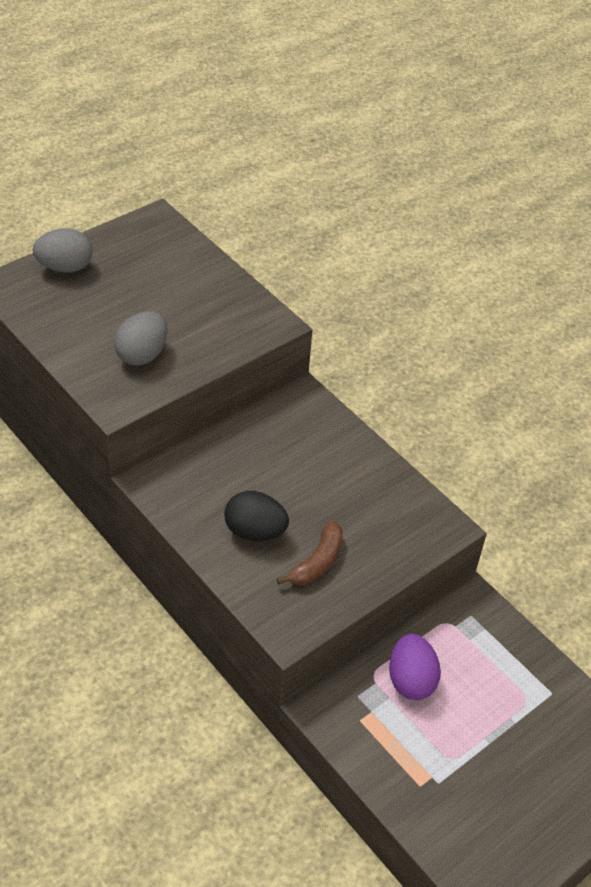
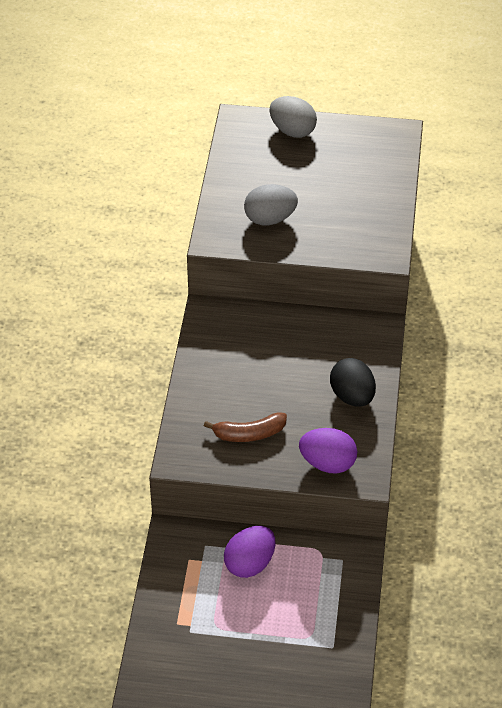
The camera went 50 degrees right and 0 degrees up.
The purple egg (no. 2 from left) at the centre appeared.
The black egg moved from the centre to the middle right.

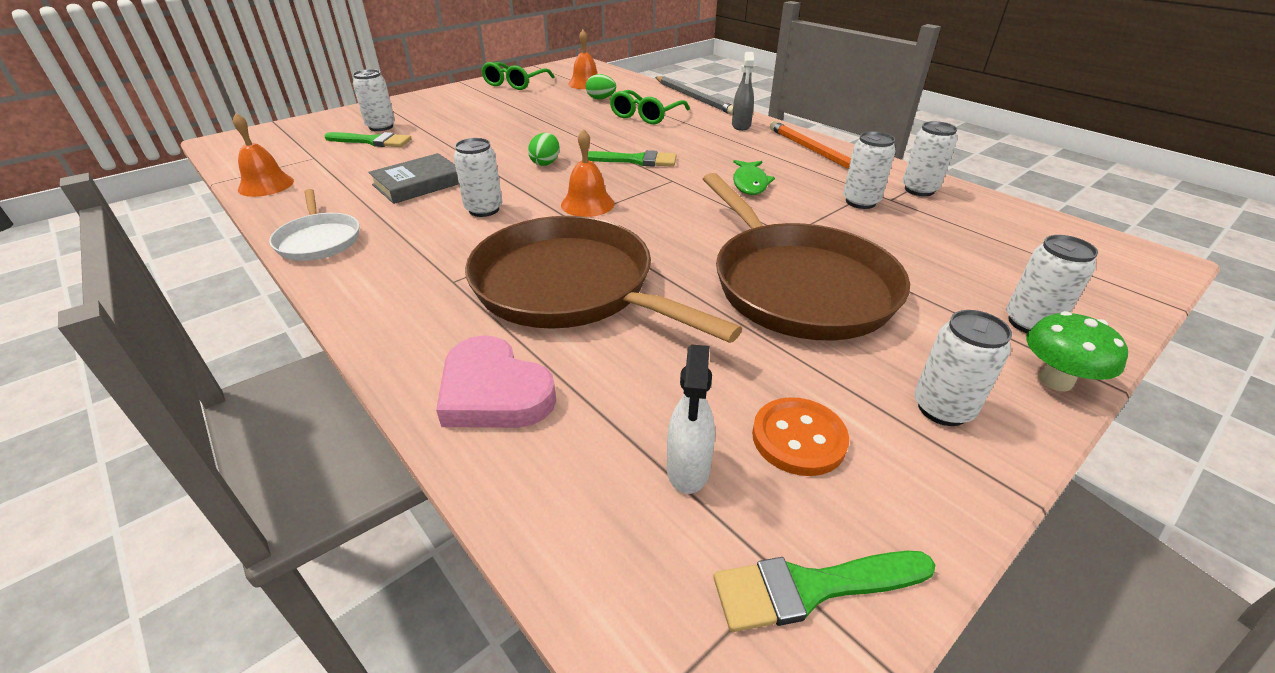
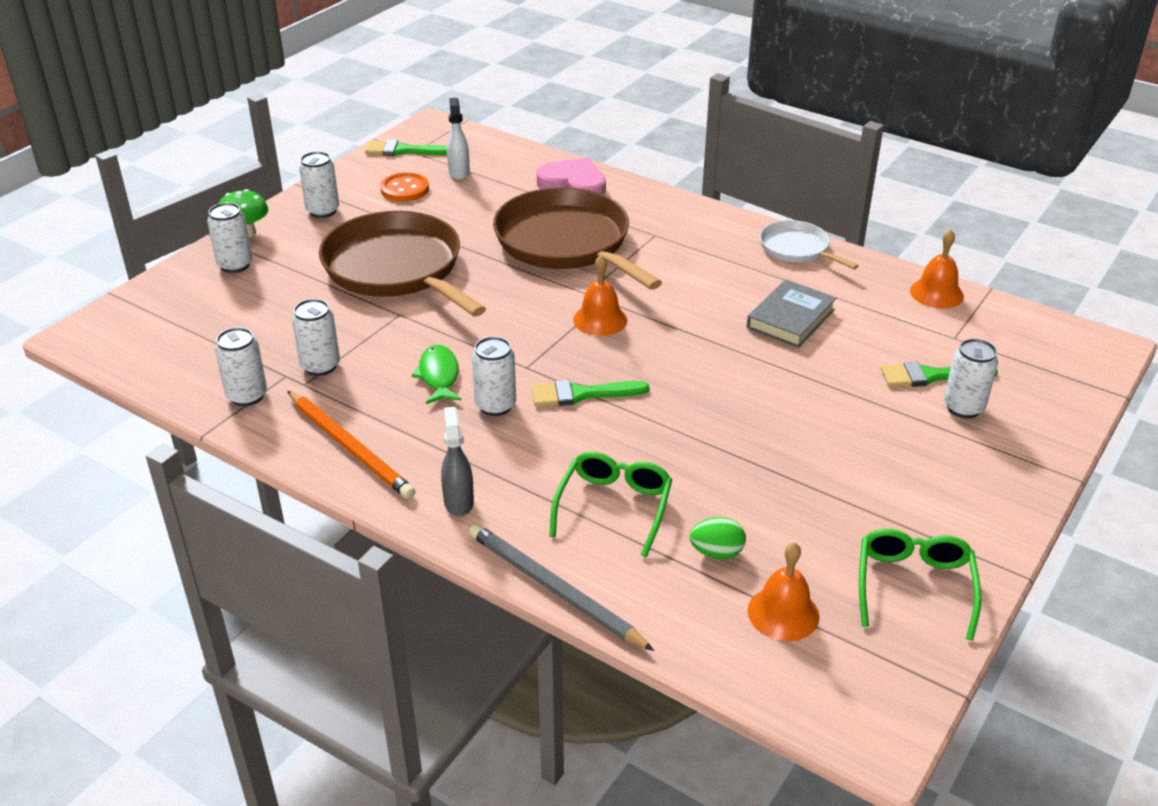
The camera went 165 degrees right and 0 degrees up.
The green brush (no. 3 from left in the first image) at the bottom centre turned 150 degrees counterclockwise.
The white can (no. 2 from left in the first image) moved from the top centre to the centre.
The brown pan (no. 1 from left in the first image) at the centre turned 150 degrees counterclockwise.
The green egg (no. 1 from left) at the top centre disappeared.

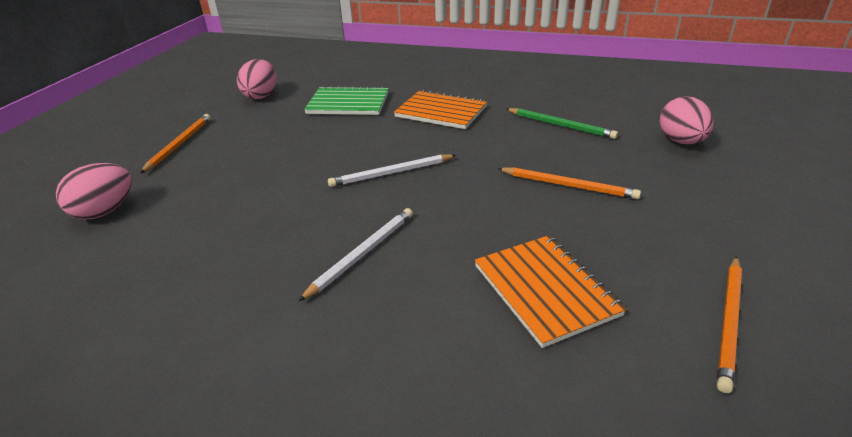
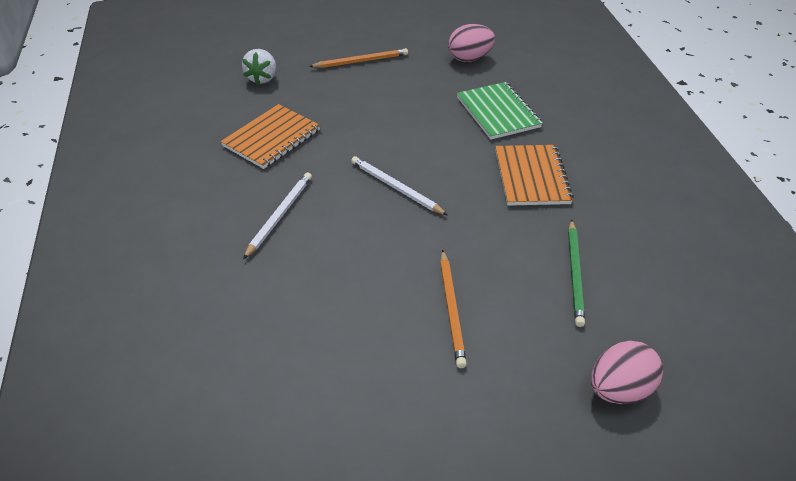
The camera went 60 degrees right and 10 degrees up.
The orange notebook (no. 2 from left in the first image) moved from the centre to the top centre.
The pink egg (no. 1 from left) at the middle left was replaced by the white strawberry at the top left.
The white pencil (no. 1 from left) at the centre turned 75 degrees counterclockwise.
The orange pencil (no. 3 from left) at the bottom right disappeared.

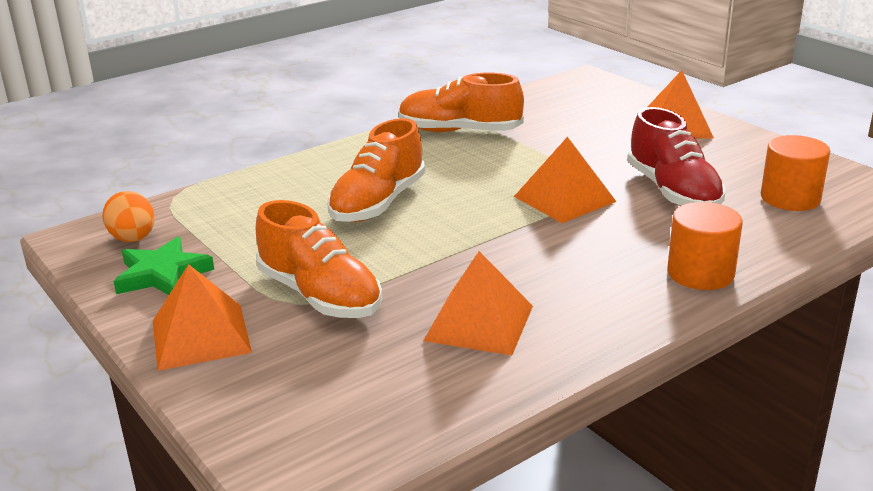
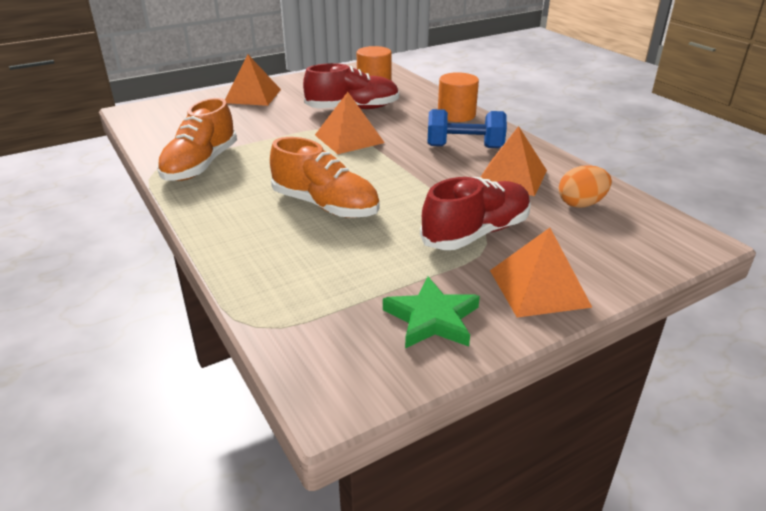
The camera went 85 degrees left and 5 degrees up.
The orange shoe (no. 1 from left) at the centre became the red shoe (no. 2 from left) at the centre.
The blue dumbbell at the top centre appeared.
The orange egg moved from the middle left to the middle right.

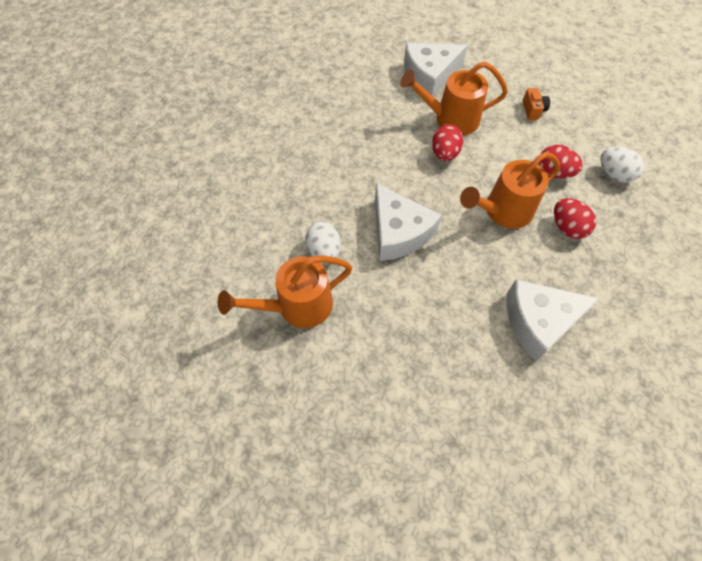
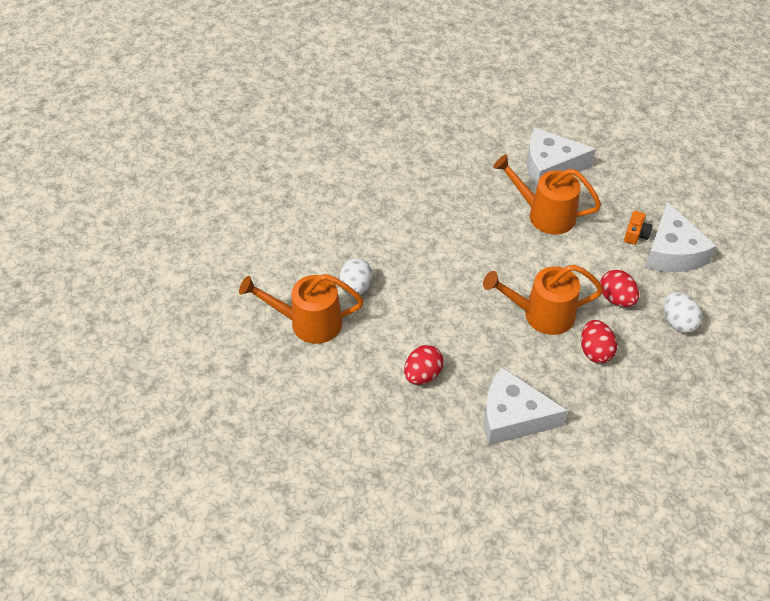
The camera went 25 degrees right and 10 degrees down.
The red egg (no. 1 from left) moved from the top centre to the centre.
The white cheese (no. 1 from left in the first image) moved from the centre to the middle right.

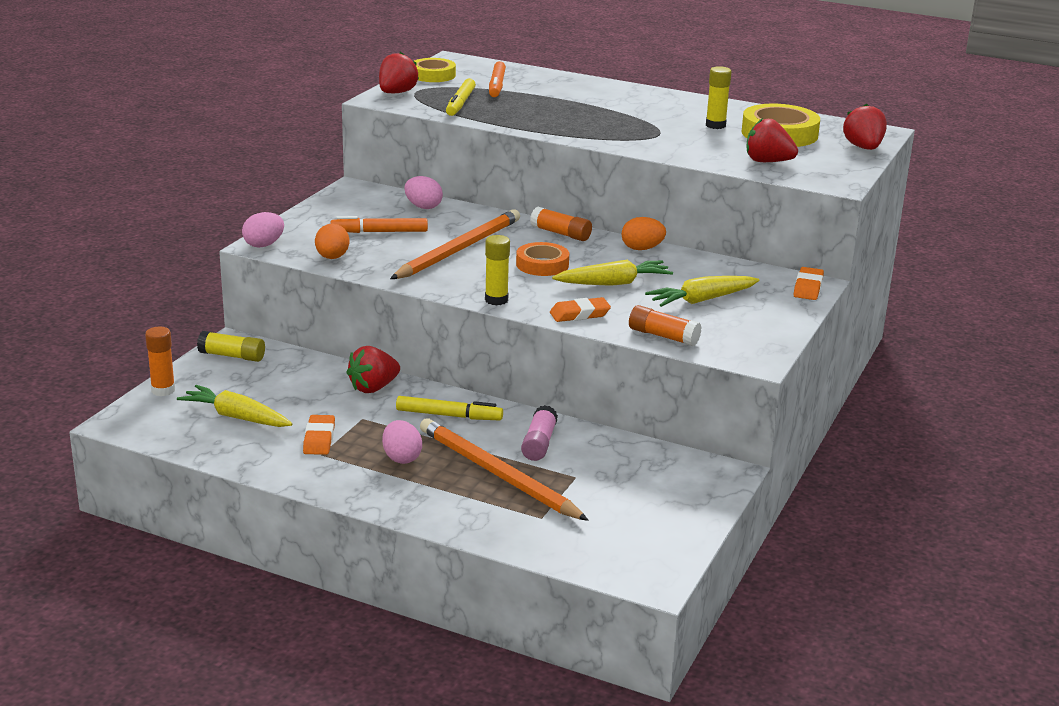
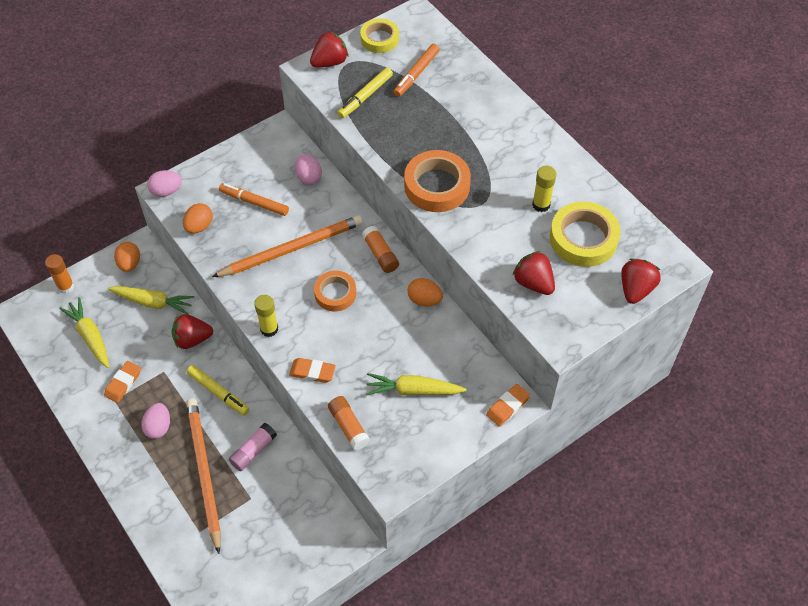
The camera went 30 degrees right and 30 degrees up.
The yellow carrot (no. 2 from left) moved from the centre to the middle left.
The yellow glue stick (no. 1 from left) at the middle left was replaced by the orange egg (no. 1 from left) at the middle left.
The orange tape (no. 2 from left) at the top centre appeared.

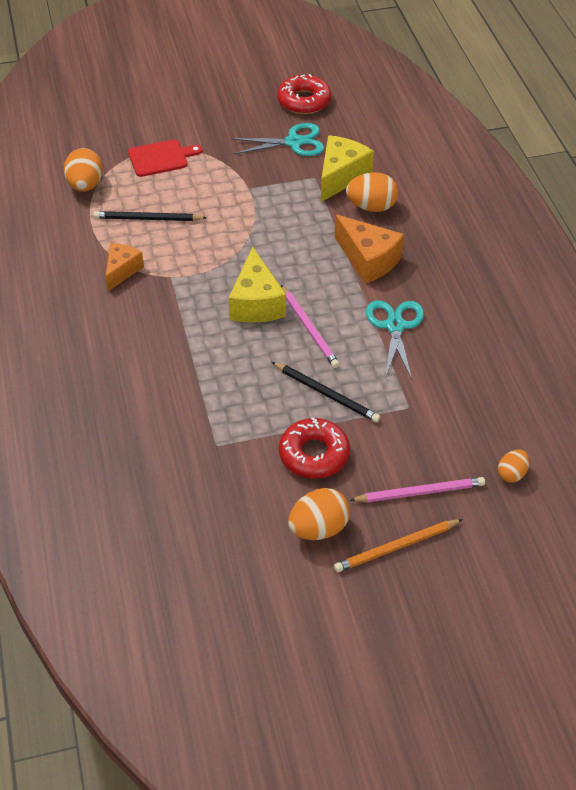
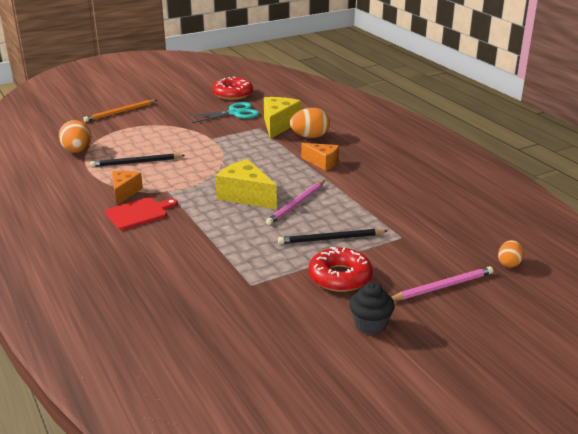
The camera went 15 degrees left and 20 degrees down.
The orange pencil moved from the bottom right to the top left.
The red cutting board moved from the top left to the middle left.
The yellow cheese (no. 1 from left) at the centre turned 150 degrees clockwise.
The pink pencil (no. 1 from left) at the centre turned 75 degrees clockwise.
The black pencil (no. 2 from left) at the centre turned 150 degrees clockwise.
The orange cheese (no. 2 from left) at the top centre changed to 0.65 times the size.
The orange egg (no. 2 from left) at the centre was replaced by the black cupcake at the bottom centre.
The turquoise scissors (no. 2 from left) at the middle right disappeared.

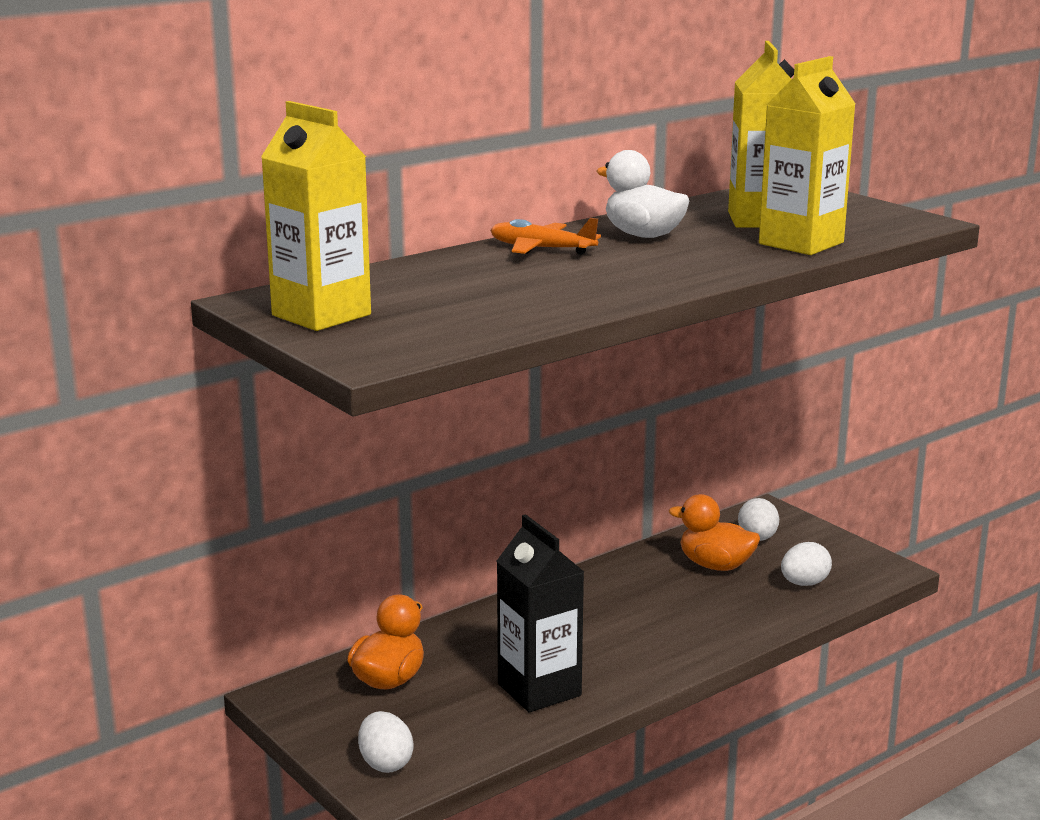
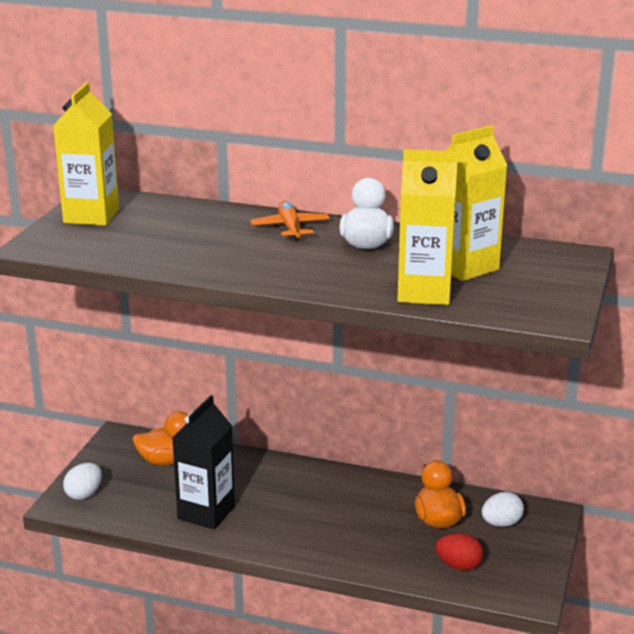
The camera went 55 degrees right and 5 degrees up.
The white egg (no. 3 from left) at the bottom right became the red egg at the bottom right.

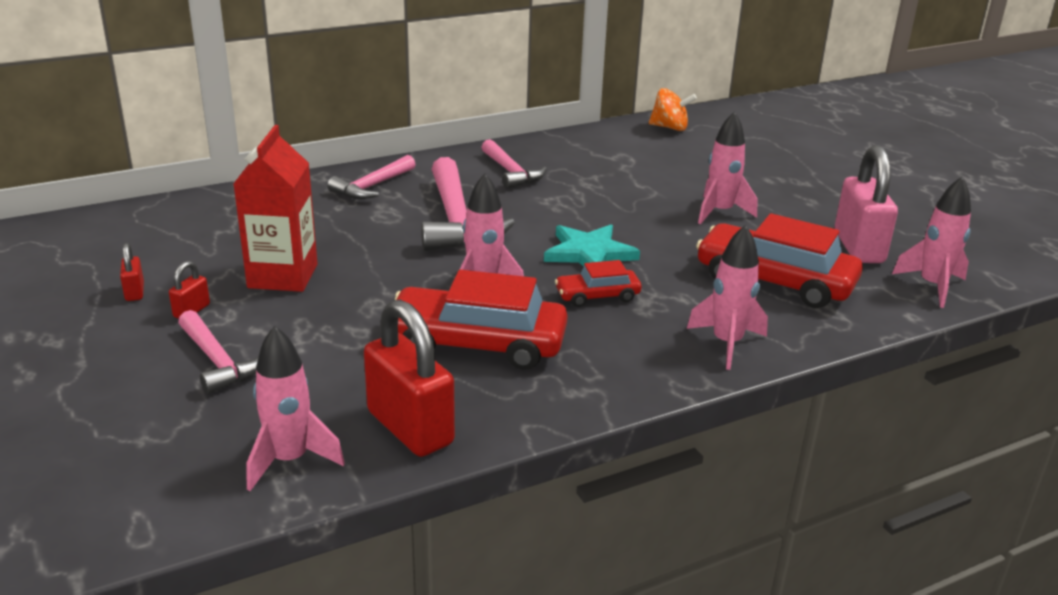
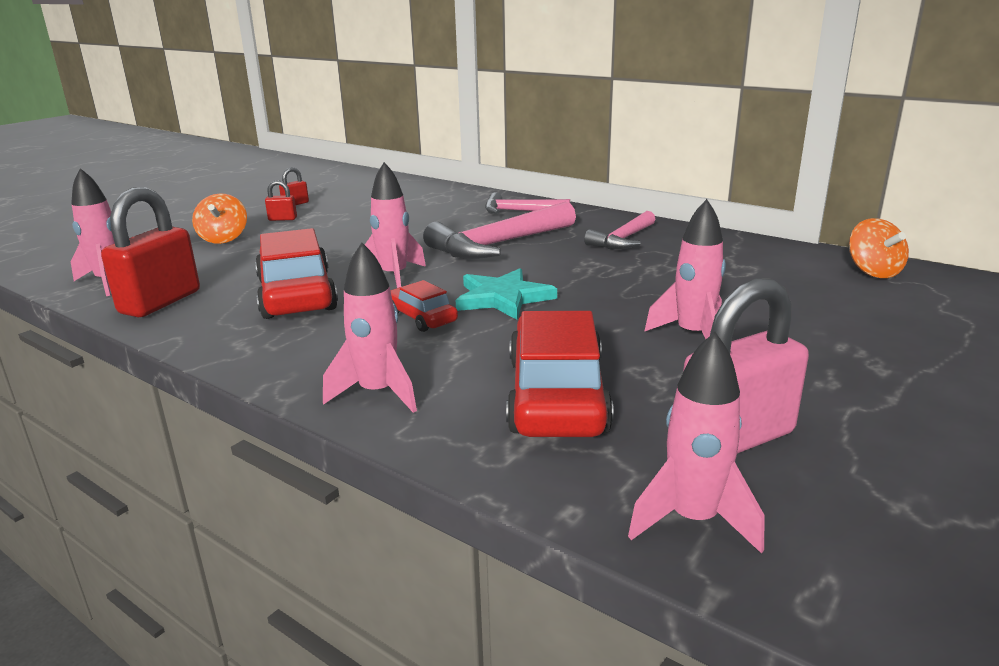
The camera went 65 degrees right and 5 degrees down.
The pink hammer (no. 1 from left) at the middle left was replaced by the orange spinning top (no. 1 from left) at the top left.
The red carton at the middle left disappeared.

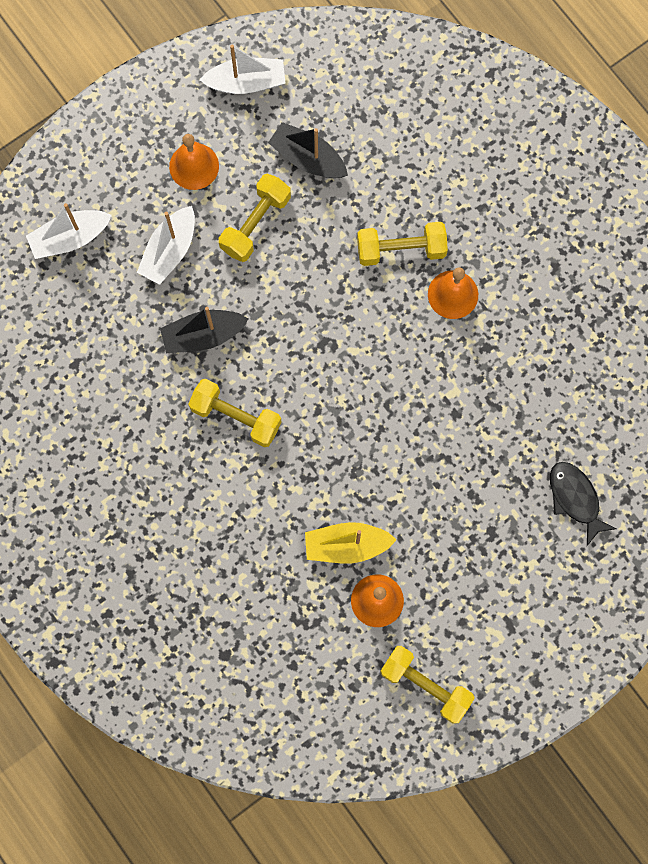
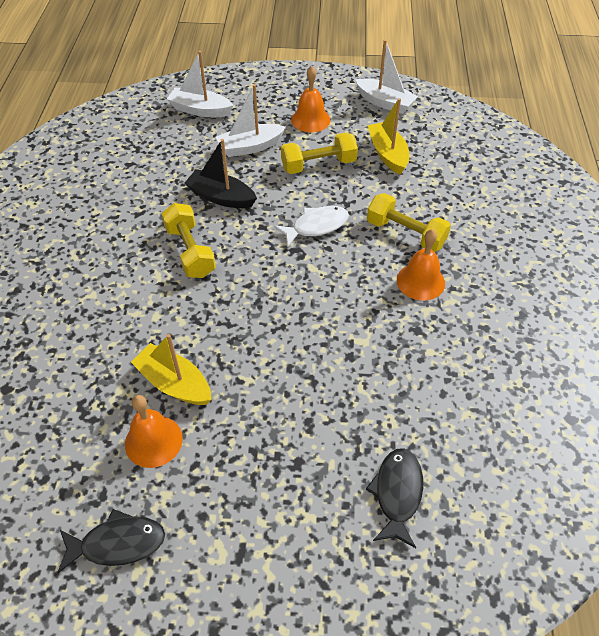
The camera went 40 degrees right and 25 degrees down.
The yellow dumbbell (no. 4 from left) at the bottom centre was replaced by the black fish (no. 1 from left) at the bottom left.
The white fish at the centre appeared.
The black boat (no. 2 from left) at the top centre became the yellow boat (no. 2 from left) at the top centre.

